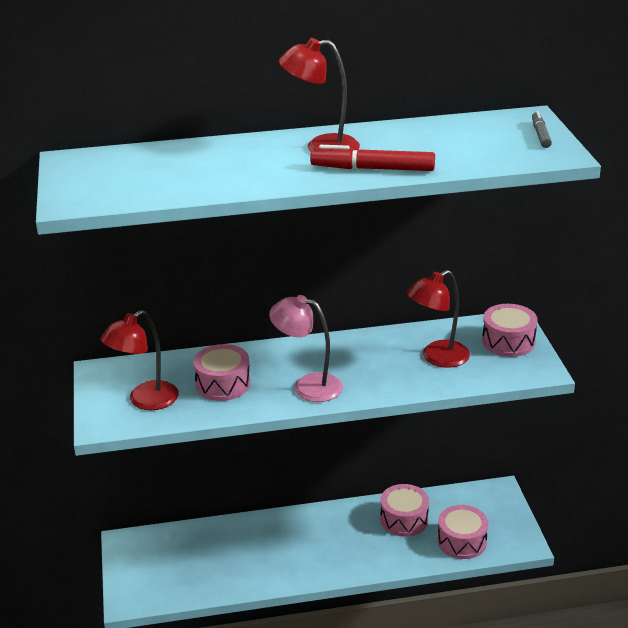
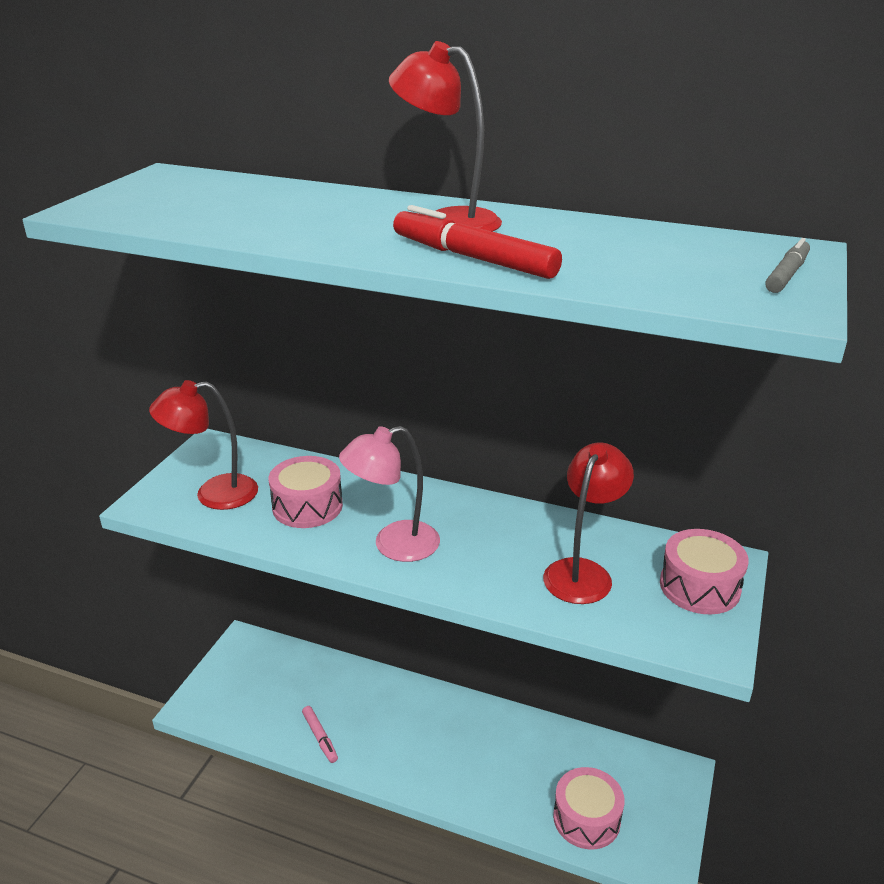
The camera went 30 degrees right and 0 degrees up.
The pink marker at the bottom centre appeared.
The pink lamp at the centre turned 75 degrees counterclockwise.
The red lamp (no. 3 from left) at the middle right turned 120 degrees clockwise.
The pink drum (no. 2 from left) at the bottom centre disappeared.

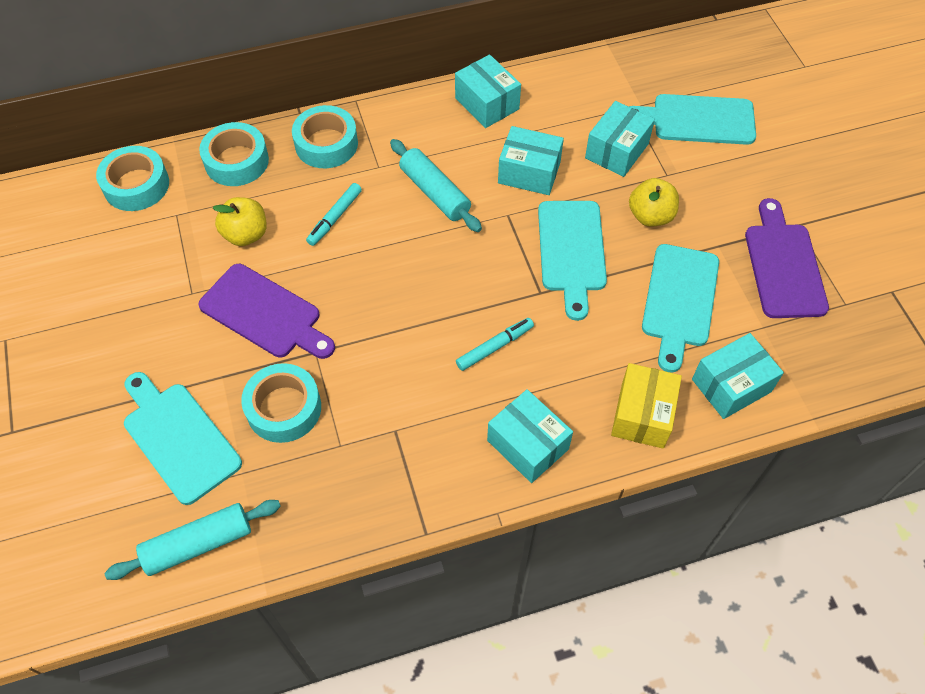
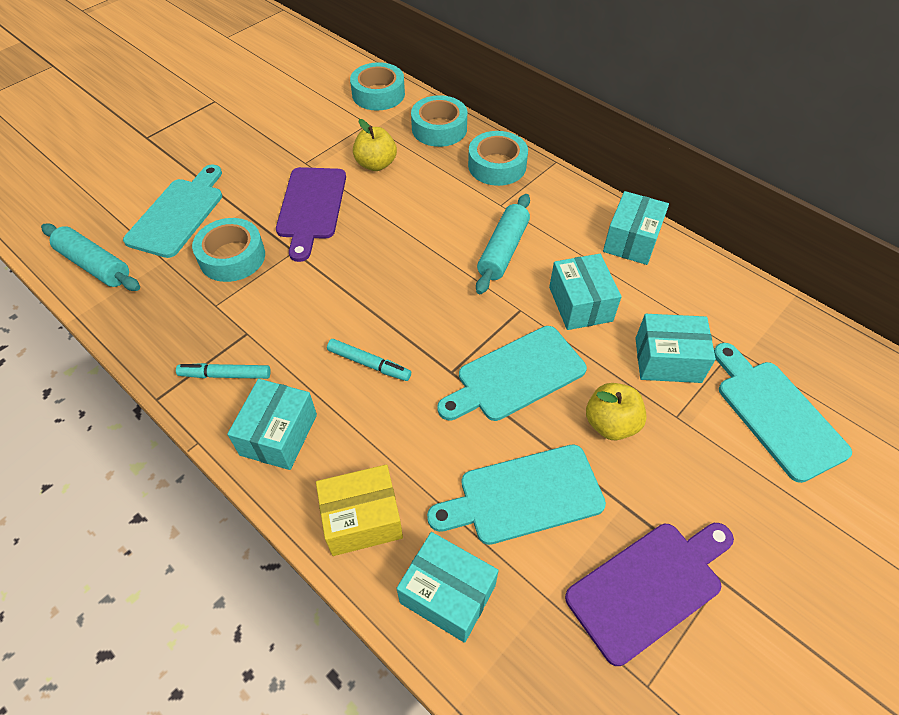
The camera went 60 degrees right and 5 degrees down.
The turquoise marker (no. 1 from left) moved from the top centre to the middle left.

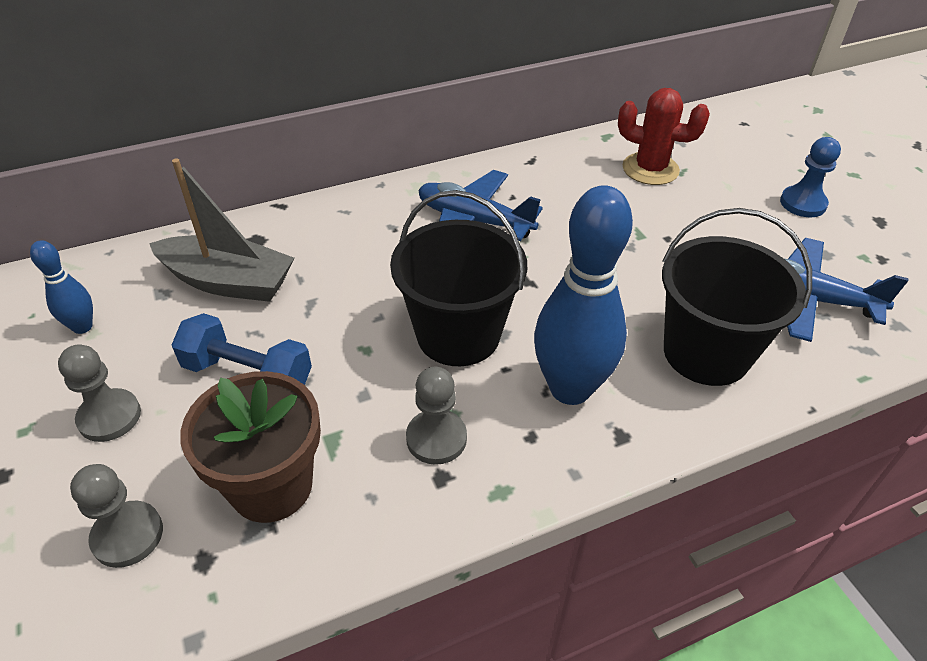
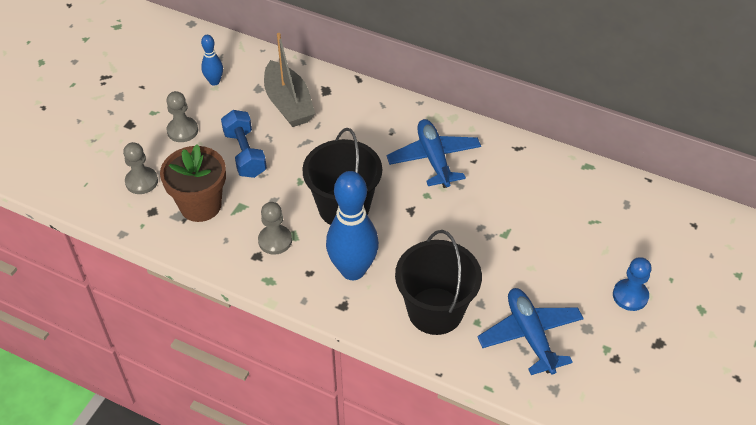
The camera went 50 degrees right and 5 degrees up.
The red cactus at the top right disappeared.

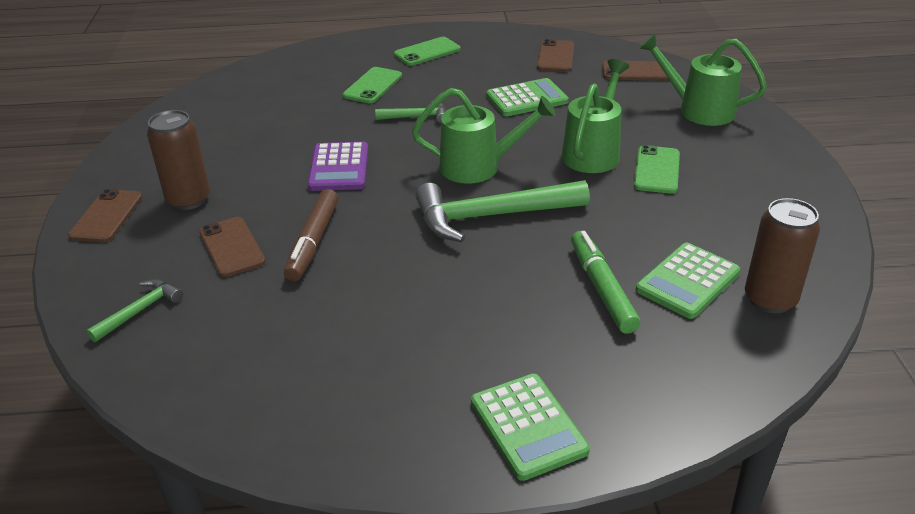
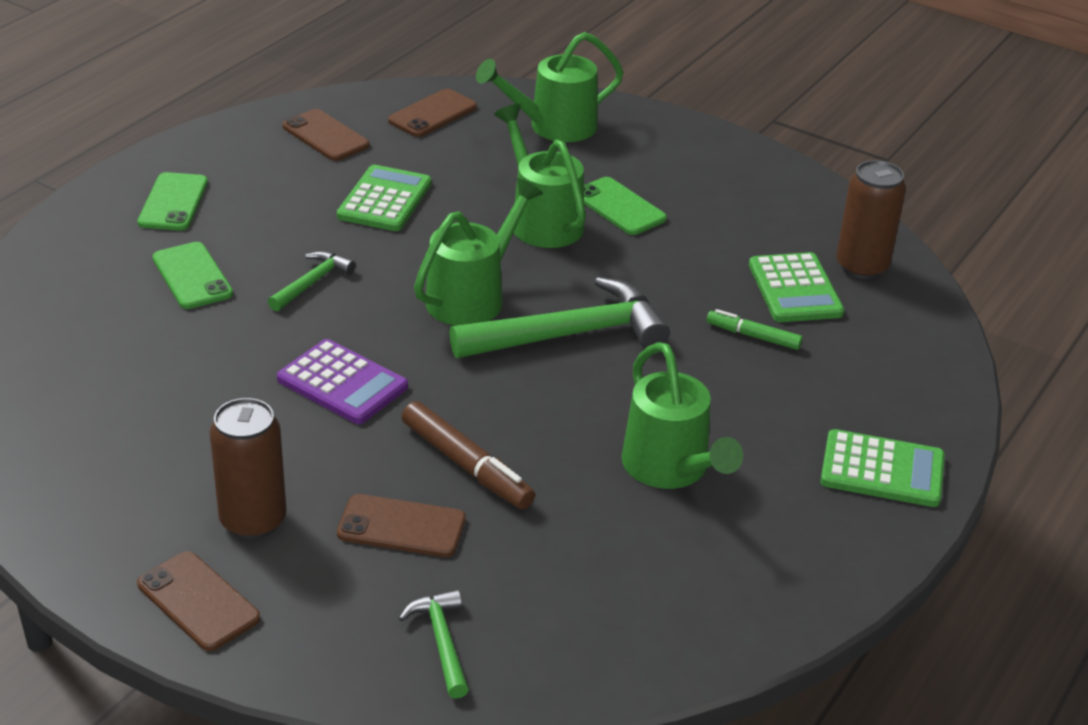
The camera went 55 degrees left and 0 degrees up.
The green hammer (no. 3 from left) at the centre turned 135 degrees counterclockwise.
The green watering can (no. 4 from left) at the centre appeared.
The green marker at the centre changed to 0.61 times the size.

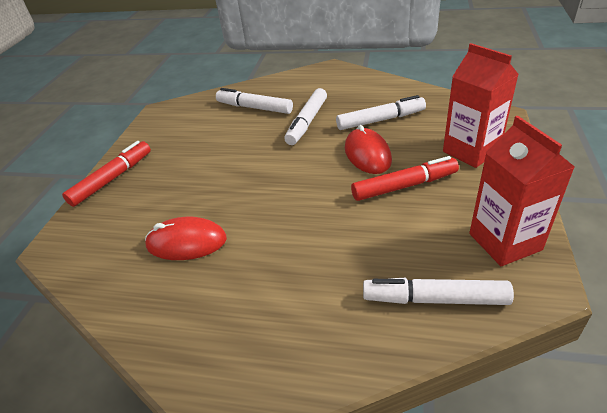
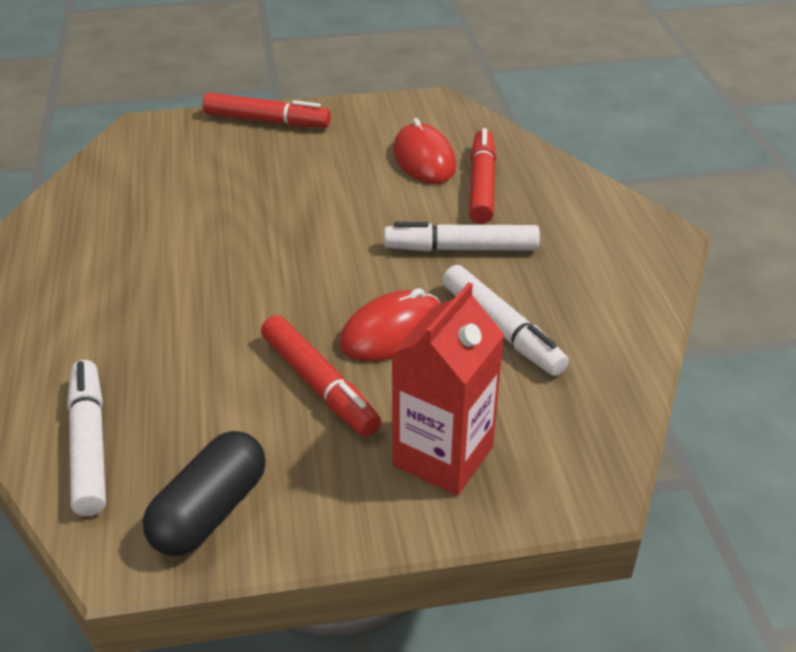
The camera went 65 degrees right and 0 degrees up.
The red carton (no. 2 from left) at the middle right was replaced by the black capsule at the bottom left.
The red mouse (no. 1 from left in the first image) moved from the middle left to the top centre.
The white marker (no. 1 from left) at the top centre became the red marker (no. 3 from left) at the top centre.

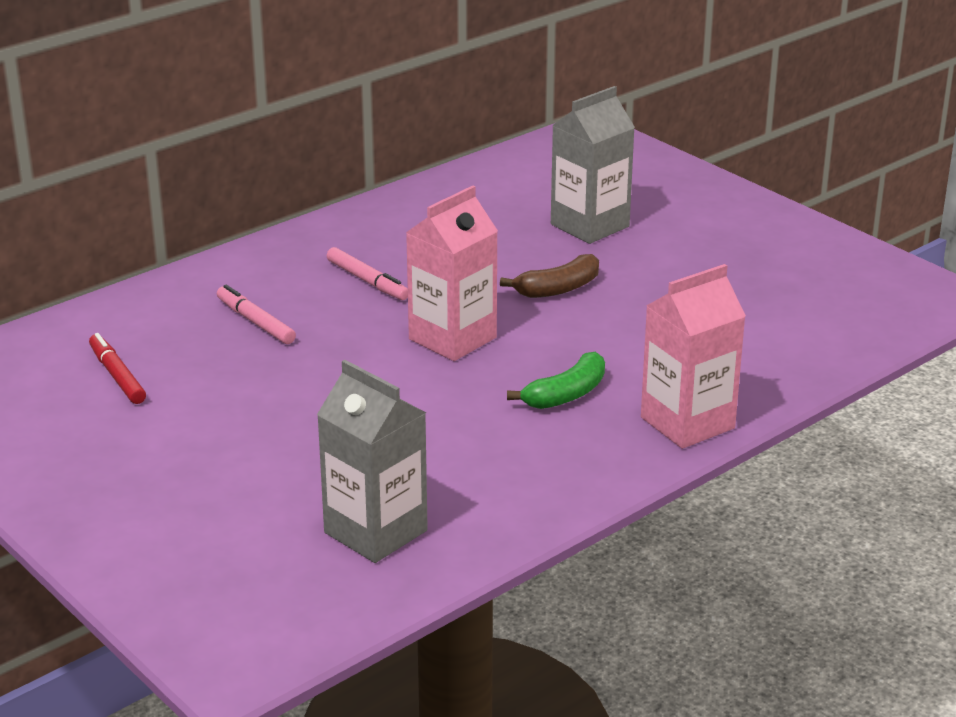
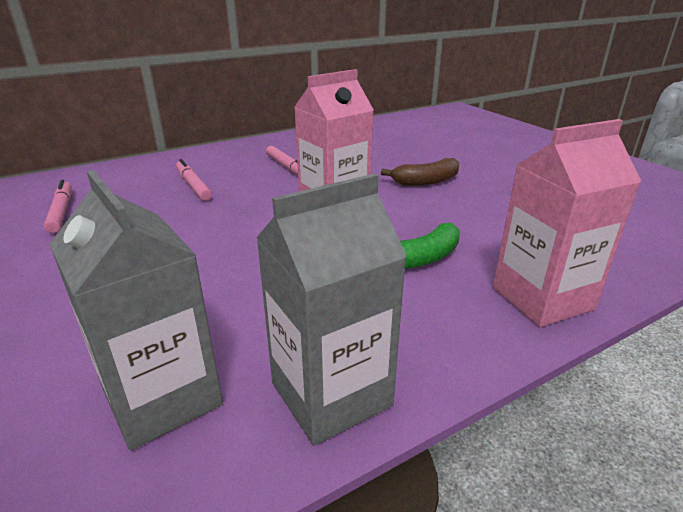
The camera went 10 degrees right and 0 degrees up.
The red marker at the middle left became the pink marker (no. 1 from left) at the middle left.
The grey carton (no. 2 from left) moved from the top centre to the centre.

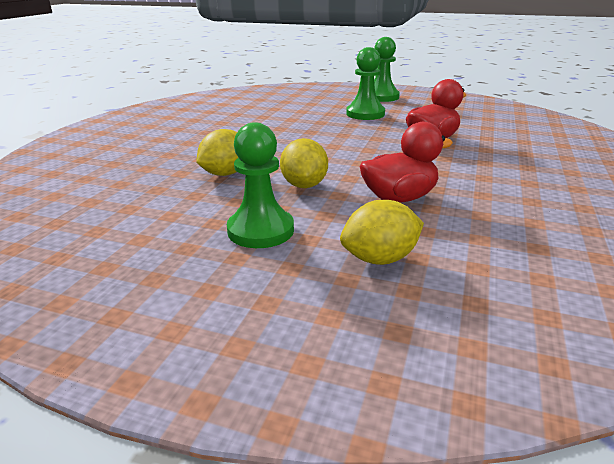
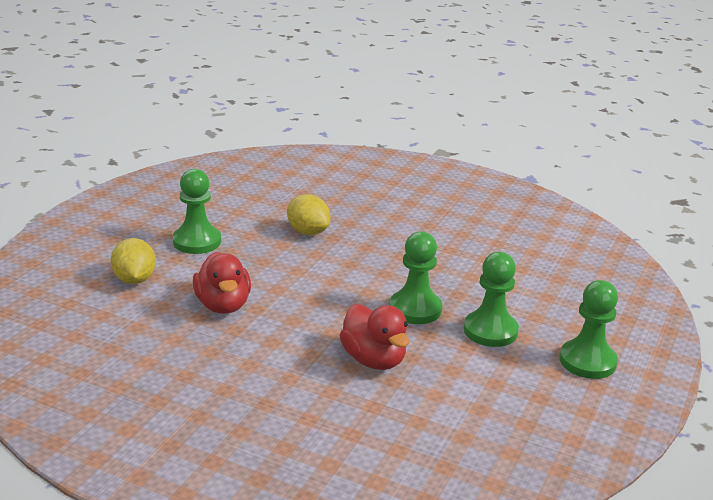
The camera went 95 degrees right and 0 degrees up.
The green pawn (no. 2 from left) at the centre appeared.
The yellow lemon (no. 2 from left) at the centre disappeared.

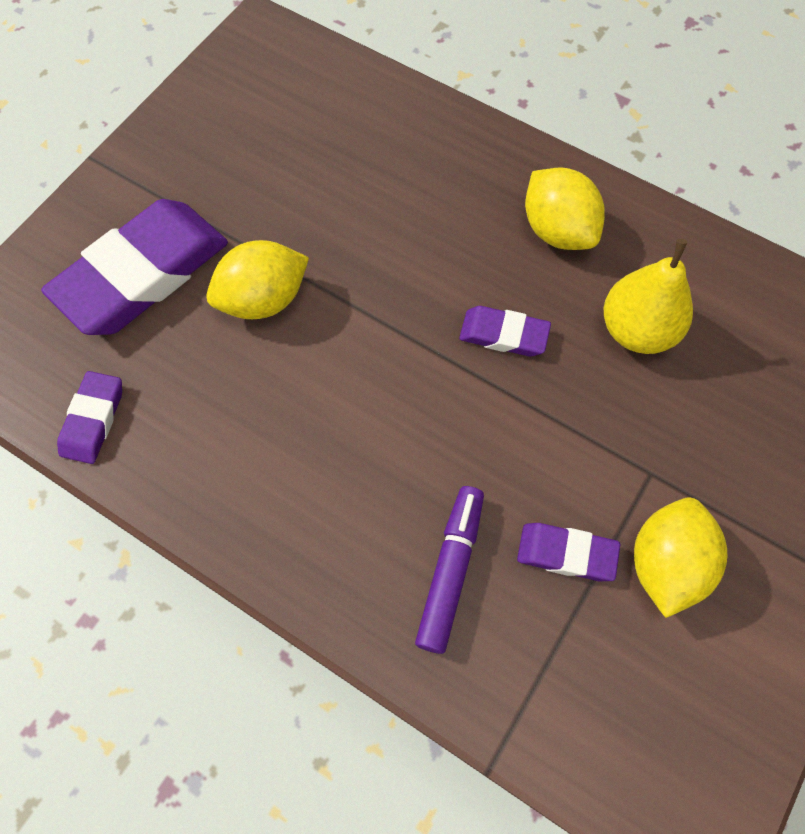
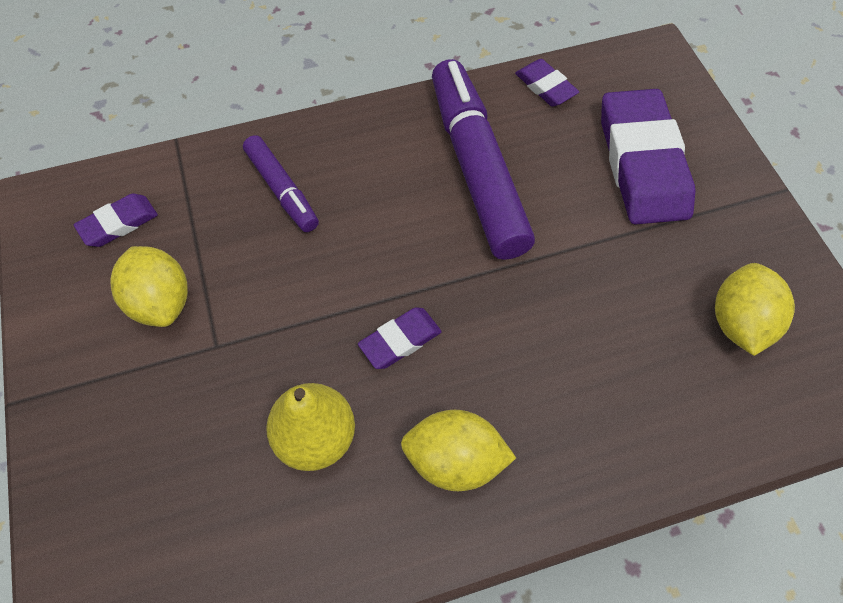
The camera went 130 degrees right and 5 degrees down.
The purple eraser (no. 4 from left in the first image) moved from the middle right to the middle left.
The purple marker (no. 2 from left) at the top centre appeared.
The yellow lemon (no. 1 from left in the first image) moved from the middle left to the middle right.

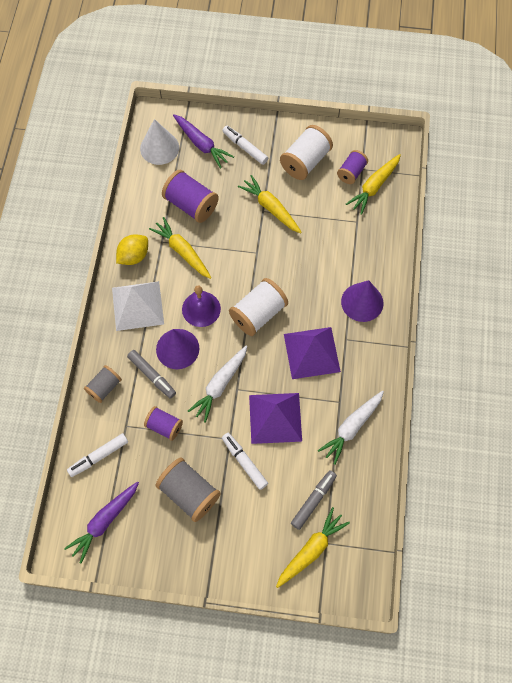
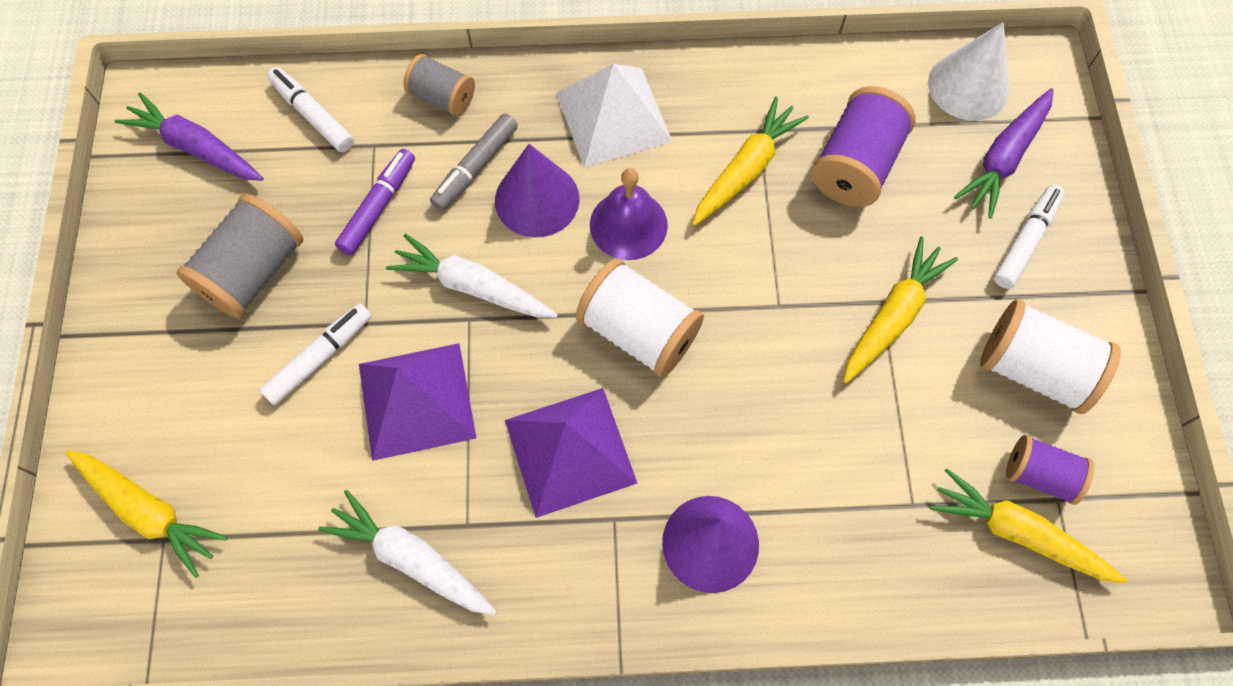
The camera went 80 degrees right and 0 degrees up.
The purple spool (no. 1 from left) at the middle left was replaced by the purple marker at the top left.
The yellow lemon at the middle left disappeared.
The grey marker (no. 2 from left) at the bottom centre disappeared.

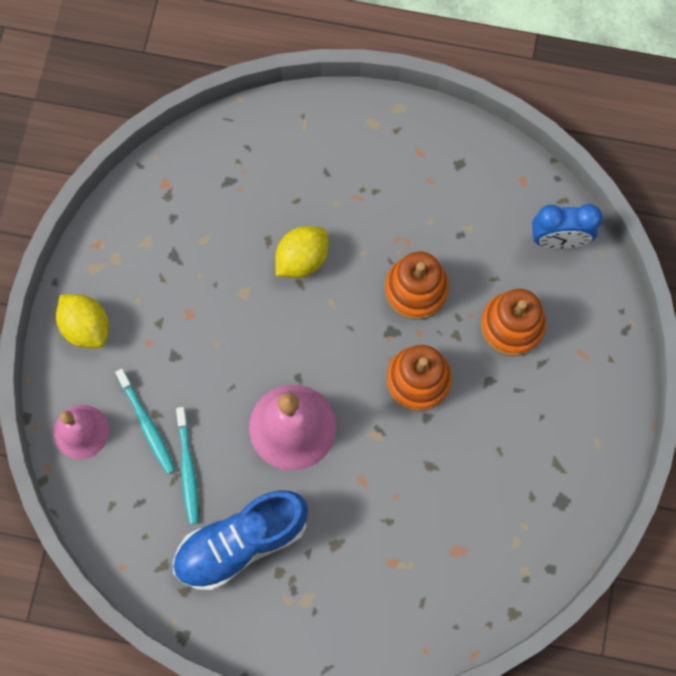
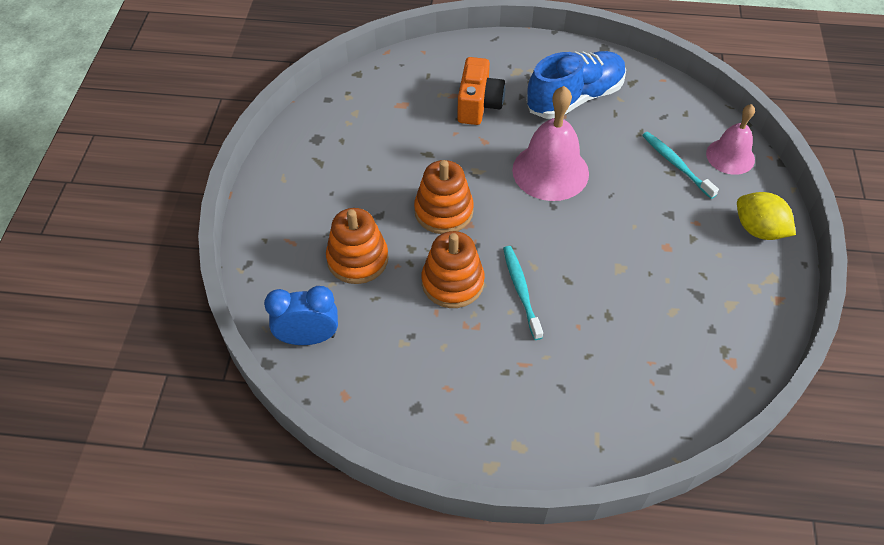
The camera went 175 degrees right and 20 degrees down.
The orange camera at the top centre appeared.
The turquoise toothbrush (no. 2 from left in the first image) moved from the bottom left to the centre.
The yellow lemon (no. 2 from left) at the centre disappeared.

